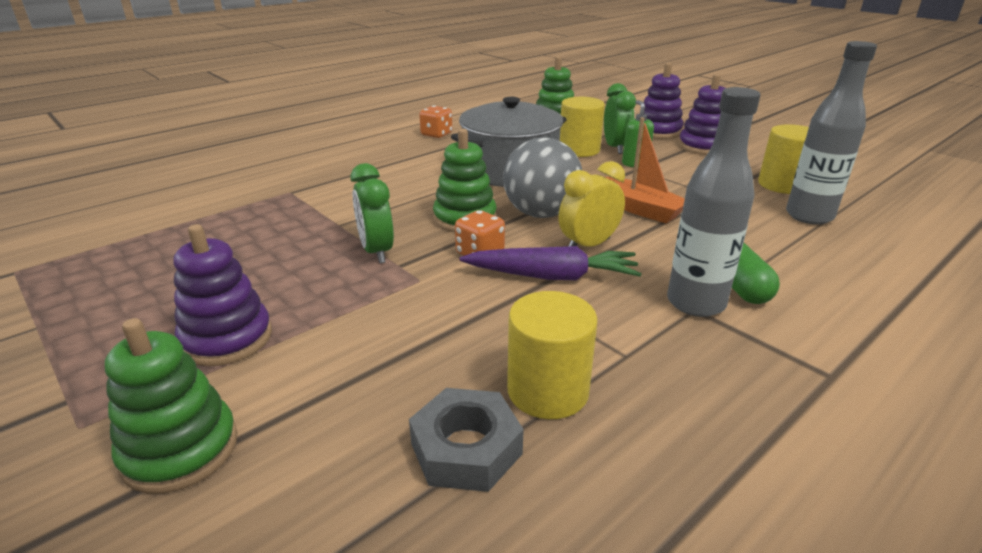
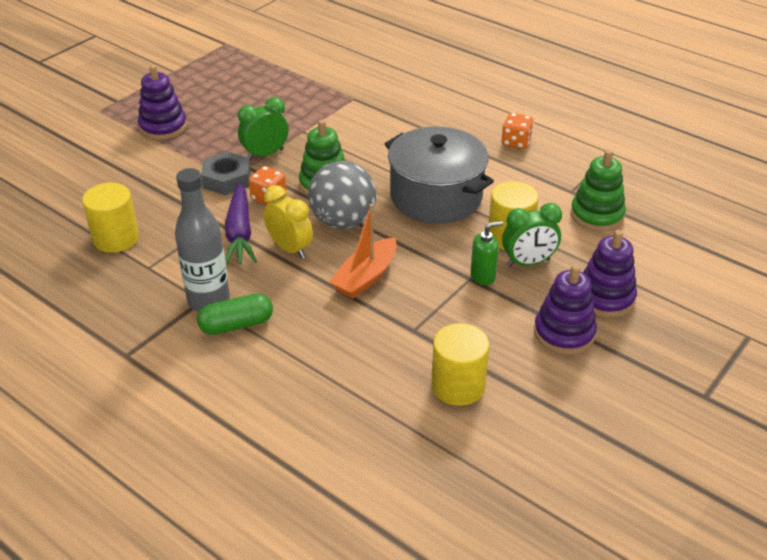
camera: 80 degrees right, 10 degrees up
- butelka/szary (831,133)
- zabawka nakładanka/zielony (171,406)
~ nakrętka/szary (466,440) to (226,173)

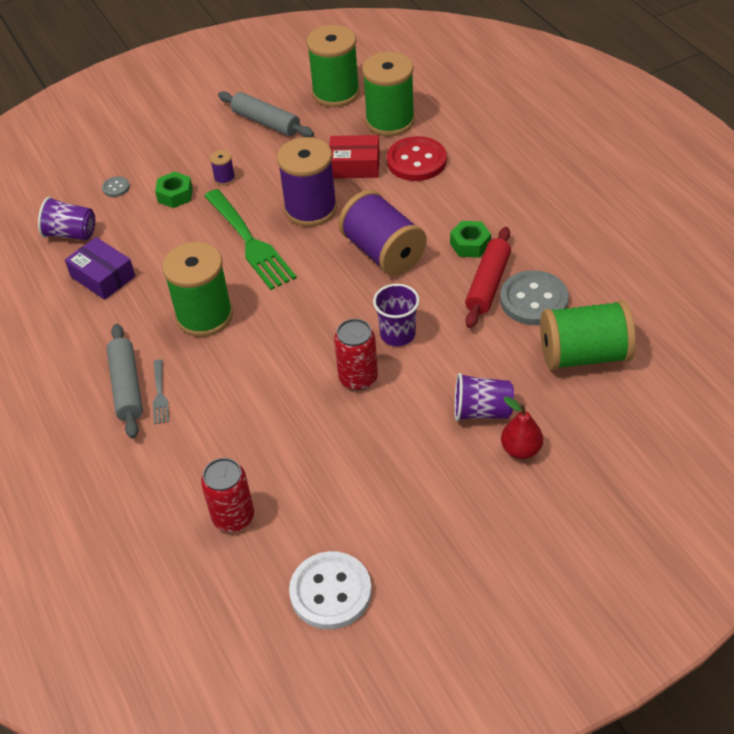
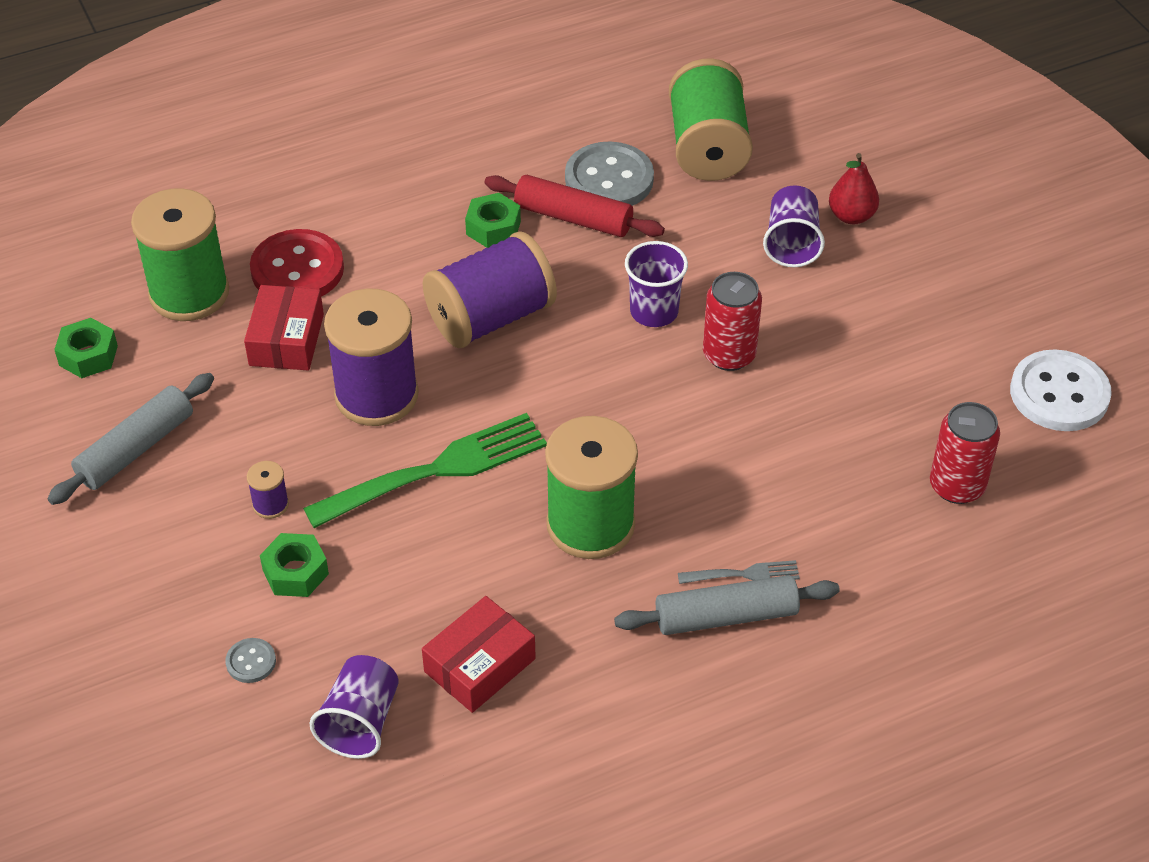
camera: 90 degrees left, 0 degrees up
~ szpulka/zielony (333,66) to nakrętka/zielony (86,348)
~ pudełko/fioletowy (100,268) to pudełko/czerwony (479,654)

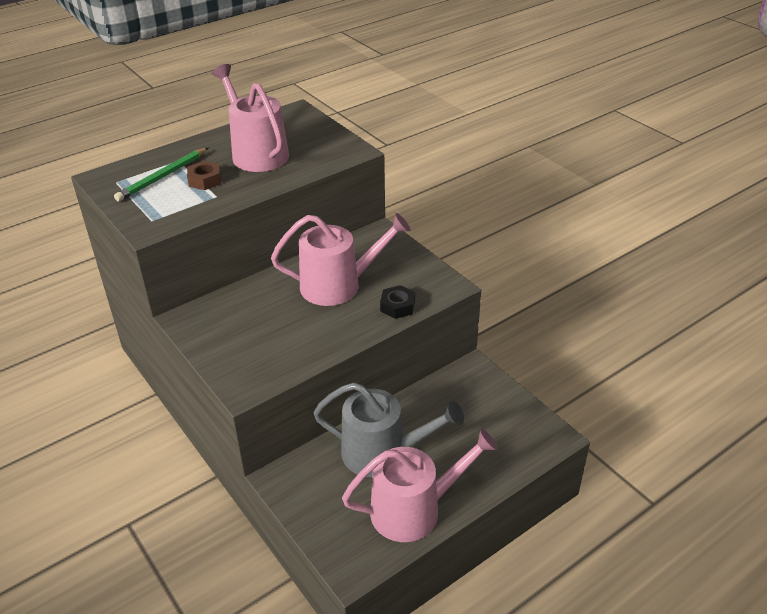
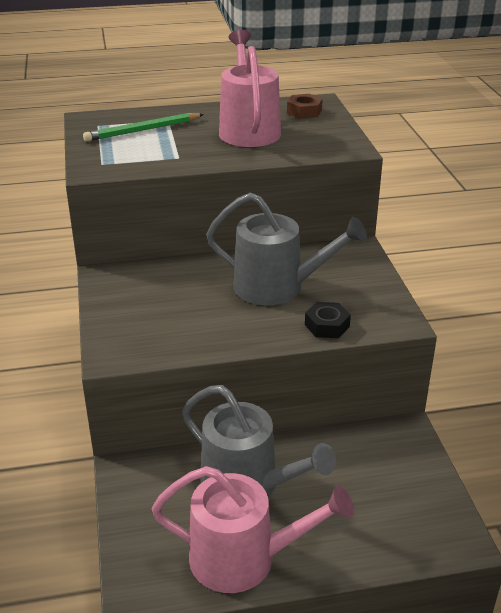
camera: 25 degrees right, 5 degrees down
~ nakrętka/brązowy (204,175) to (305,106)
~ konewka/różowy (341,259) to konewka/szary (286,249)

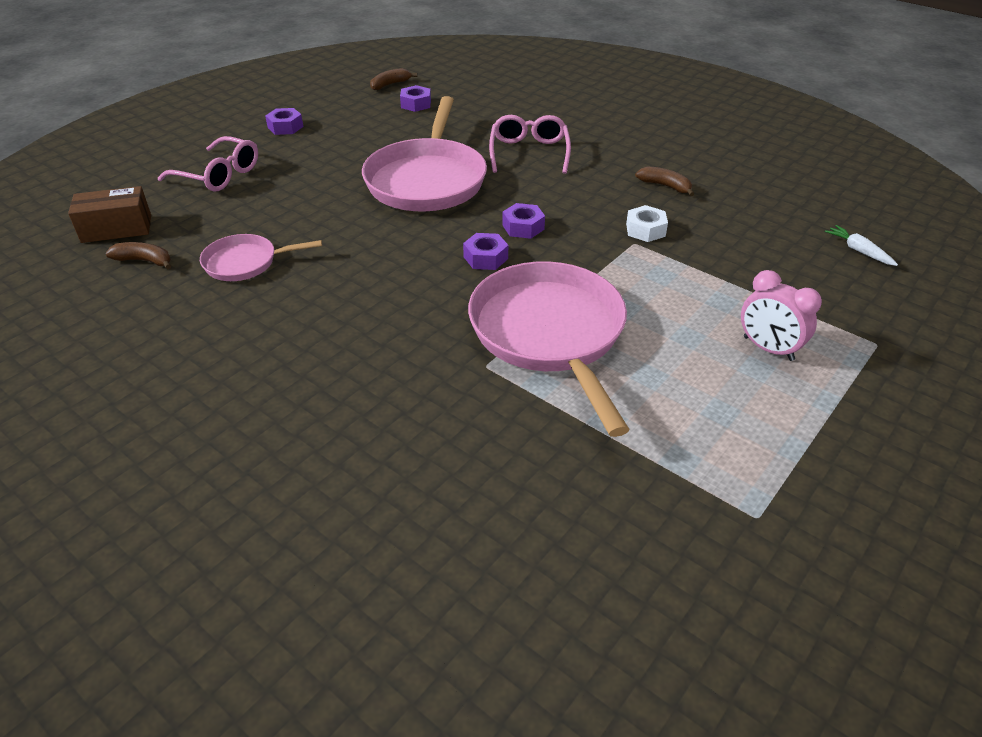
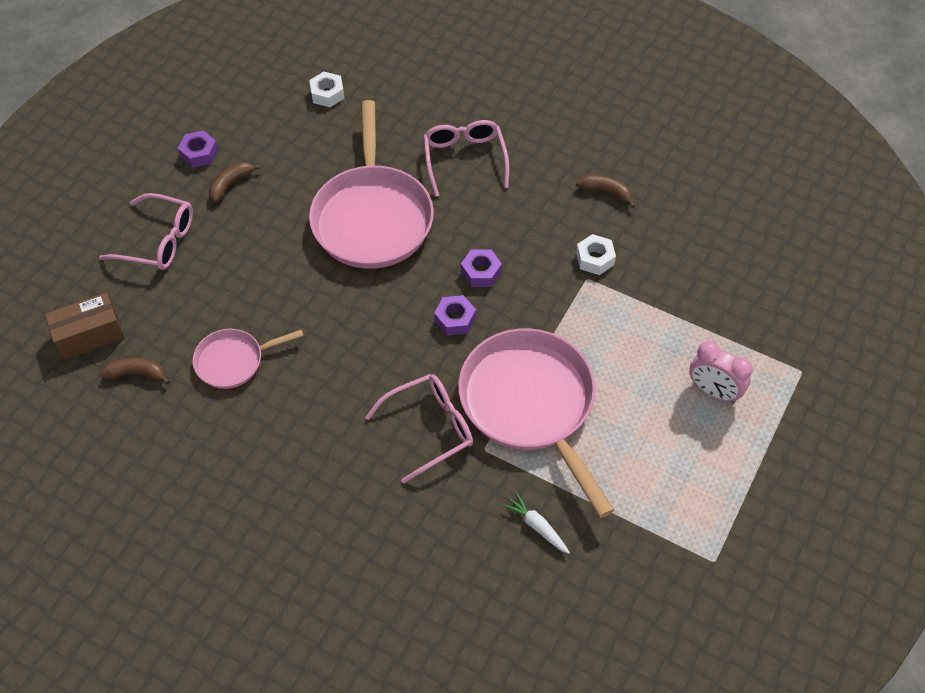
camera: 10 degrees left, 15 degrees up
~ banan/brązowy (393,79) to (235,182)
~ nakrętka/fioletowy (415,98) to nakrętka/biały (327,89)
~ marchewka/biały (861,245) to (536,523)
+ okulary/różowy (419,429)

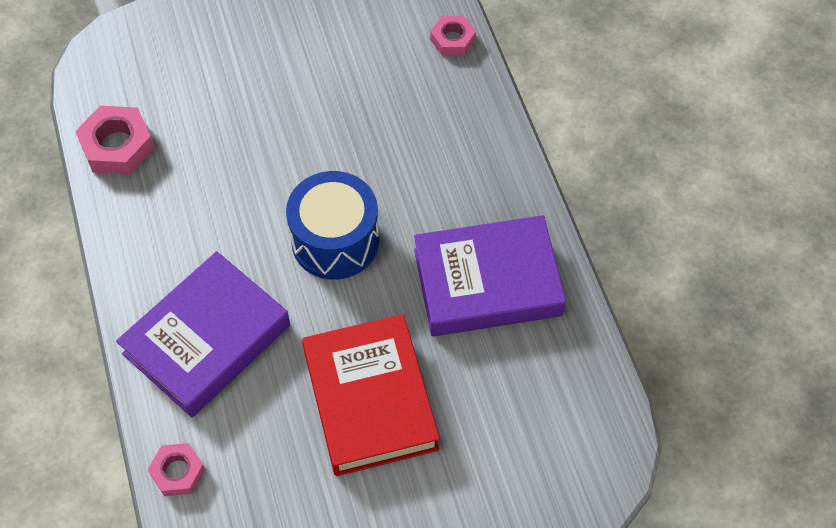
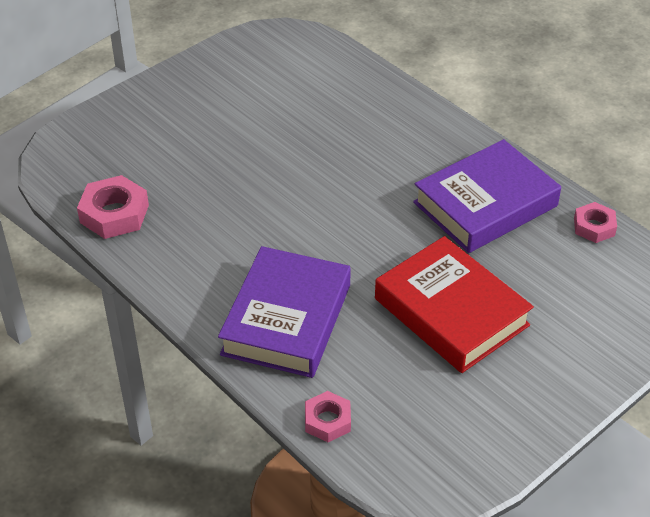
camera: 25 degrees left, 15 degrees down
~ nakrętka/różowy (453,36) to (595,222)
- bęben/niebieski (332,225)

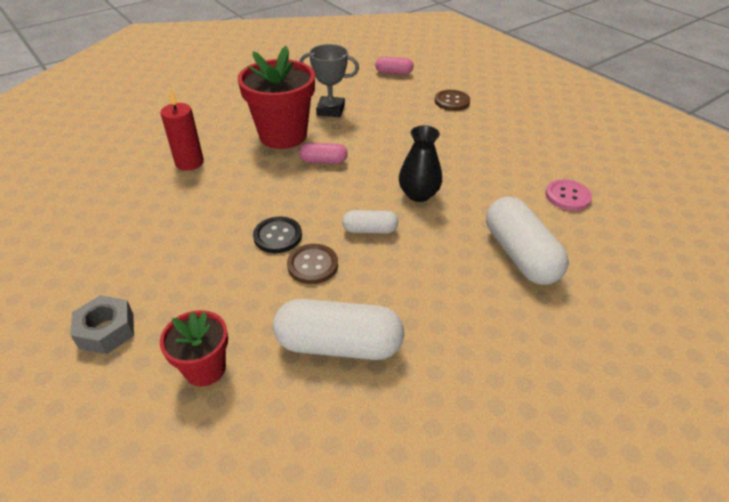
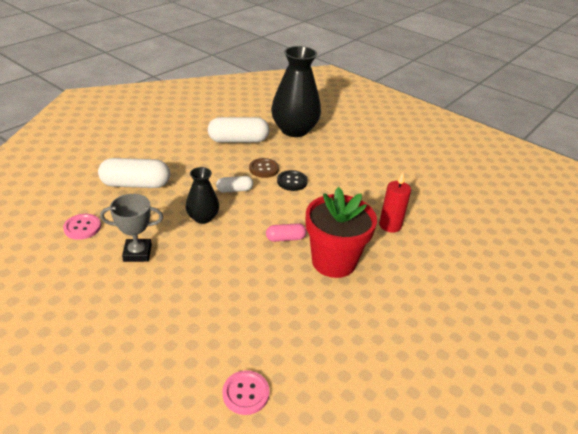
camera: 165 degrees right, 5 degrees down
~ puchar/szary (329,80) to (131,228)
~ kapsułka/różowy (394,65) to guzik/różowy (246,392)
- guzik/brązowy (452,100)
~ kapsułka/biały (527,240) = (134,173) 60 degrees counterclockwise
- nakrętka/szary (102,324)
~ doniczka/czerwony (194,348) to wazon/czarny (296,91)

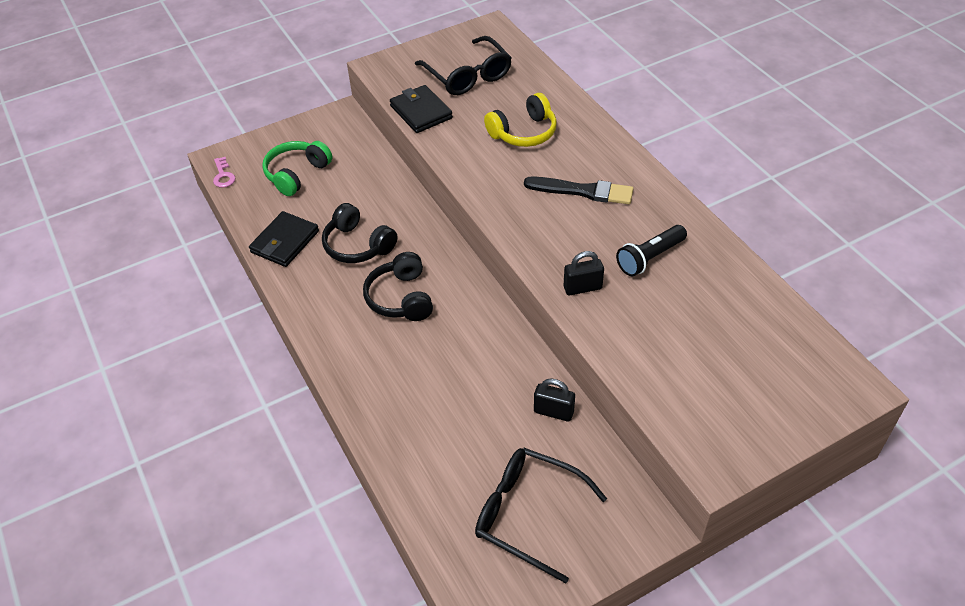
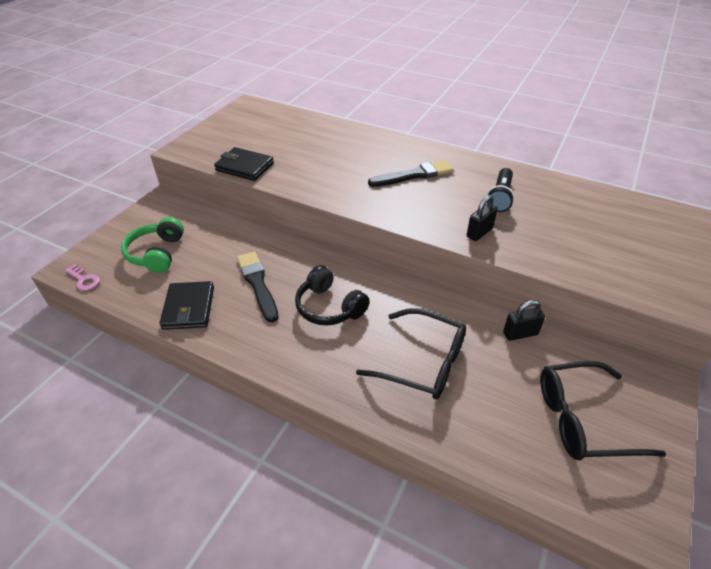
camera: 35 degrees left, 5 degrees down
~ okulary/czarny (463,65) to (411,354)
- słuchawki/żółty (520,120)
~ słuchawki/czarny (359,233) to pędzel/czarny (257,287)

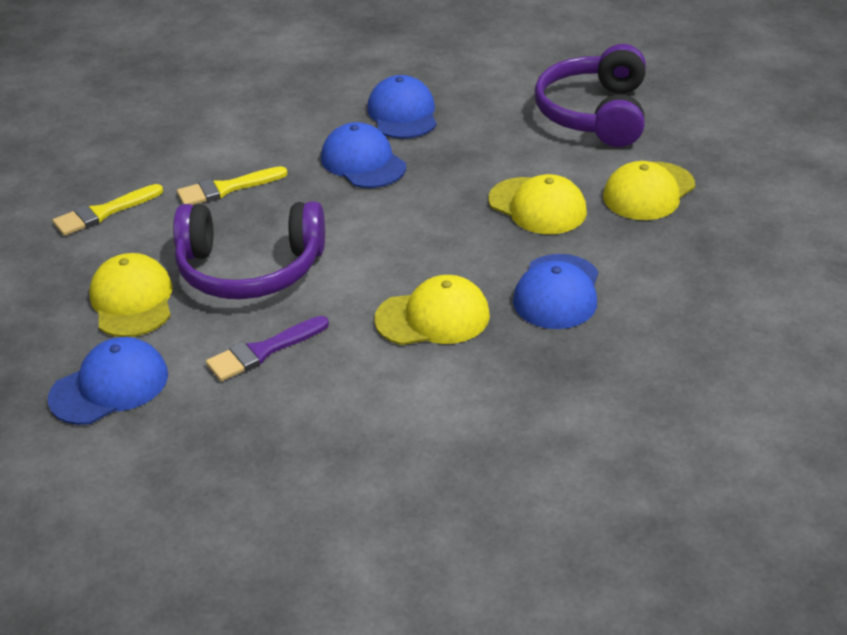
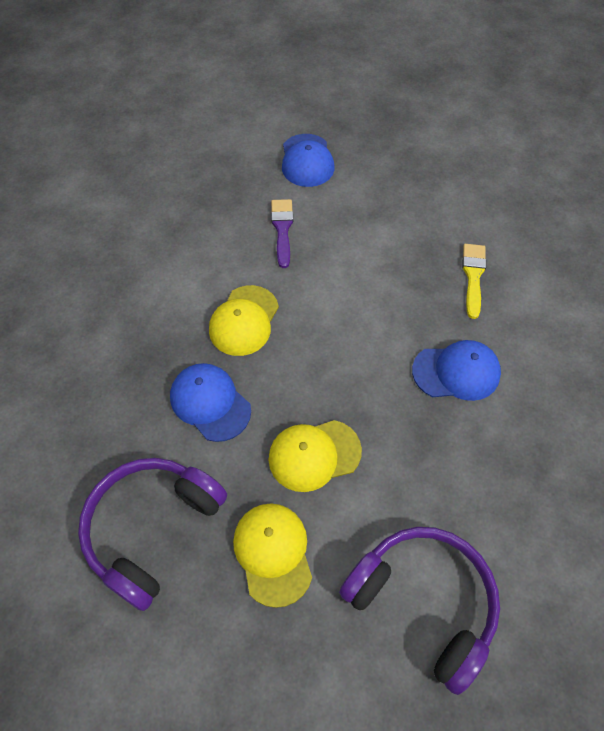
camera: 120 degrees right, 20 degrees up
- czapka/niebieski (402,107)
- pędzel/żółty (107,210)
~ słuchawki/fioletowy (249,250) to (152,534)
- czapka/żółty (130,295)

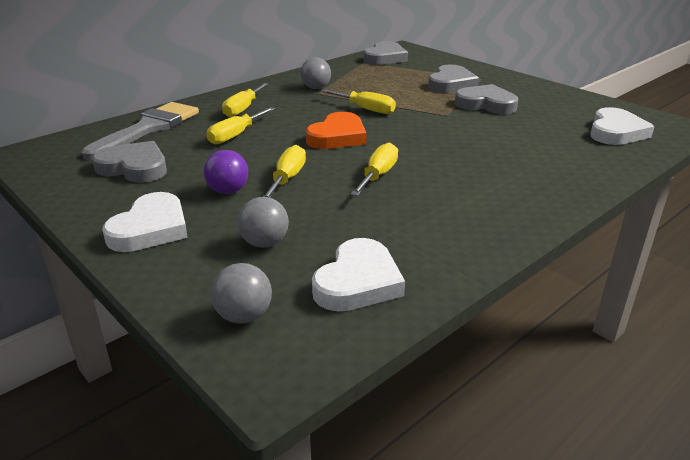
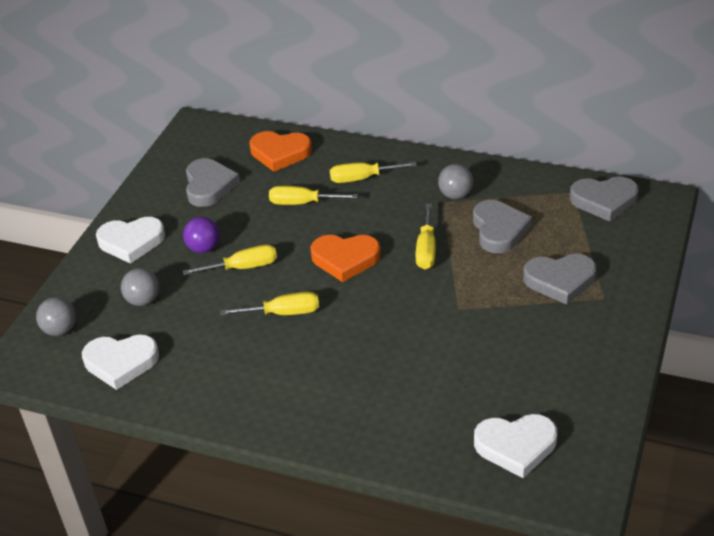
camera: 65 degrees right, 10 degrees up
~ serce/szary (486,99) to (502,226)
~ pędzel/szary (140,131) to serce/pomarańczowy (281,151)

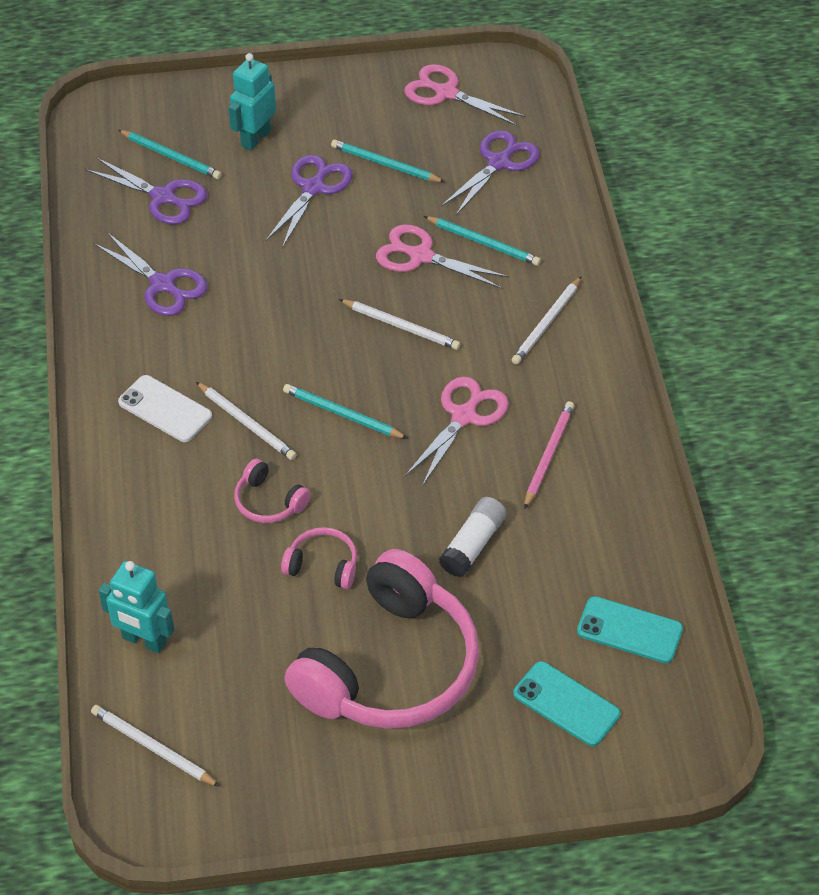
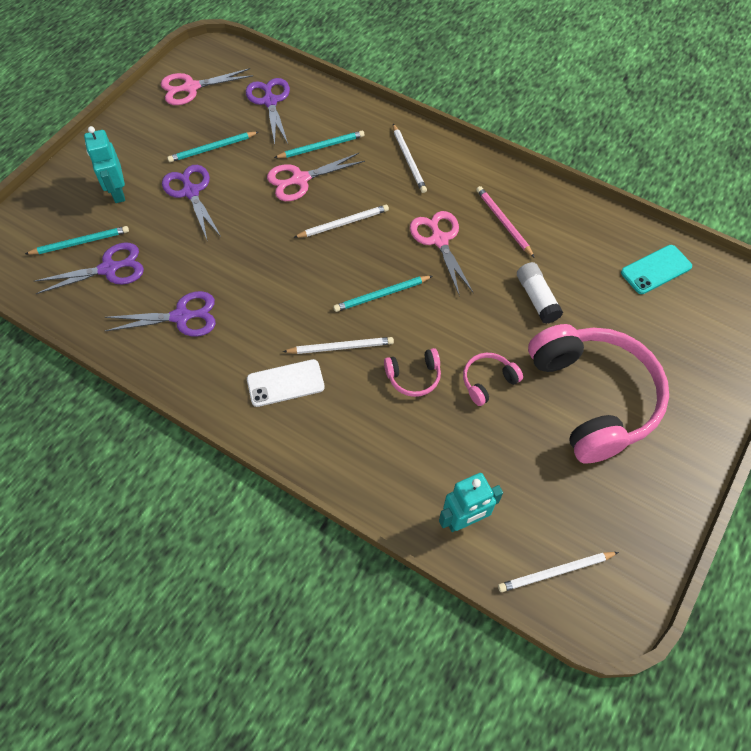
camera: 50 degrees left, 10 degrees up
- telefon/turkusowy (566,703)

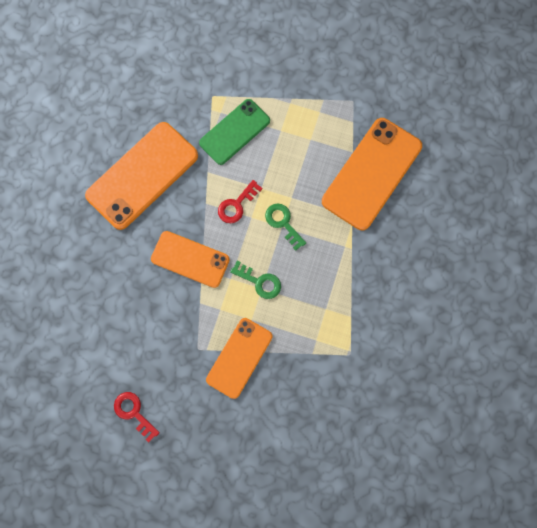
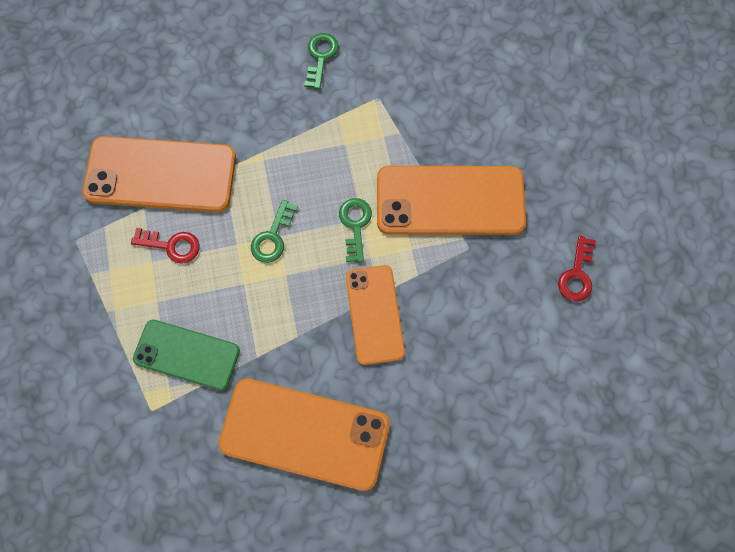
camera: 120 degrees left, 5 degrees down
~ klucz/czerwony (240,201) to (165,246)
~ telefon/pomarańczowy (239,358) = (451,200) x1.57
+ klucz/zielony (321,61)

